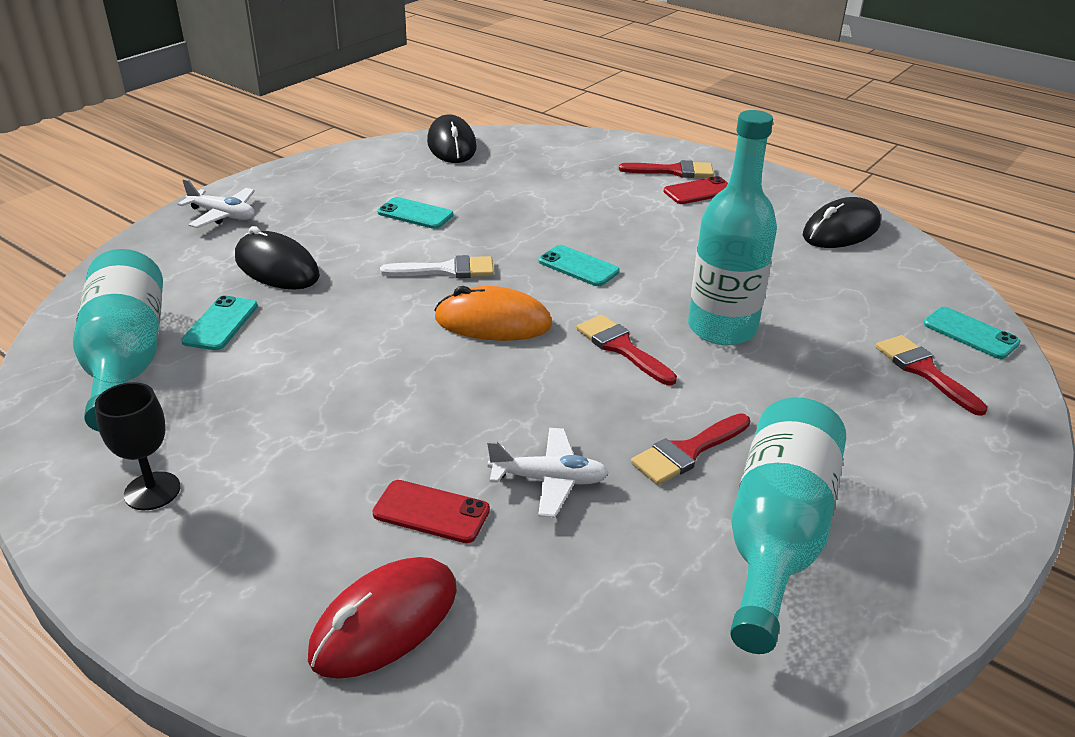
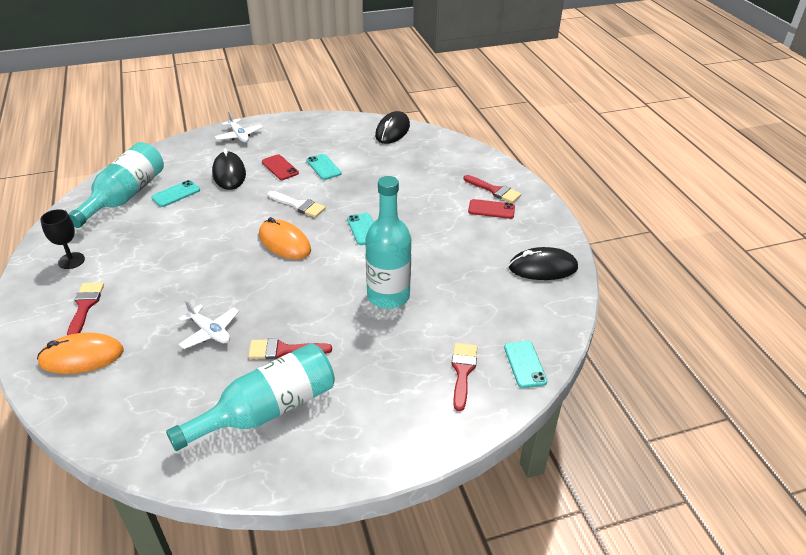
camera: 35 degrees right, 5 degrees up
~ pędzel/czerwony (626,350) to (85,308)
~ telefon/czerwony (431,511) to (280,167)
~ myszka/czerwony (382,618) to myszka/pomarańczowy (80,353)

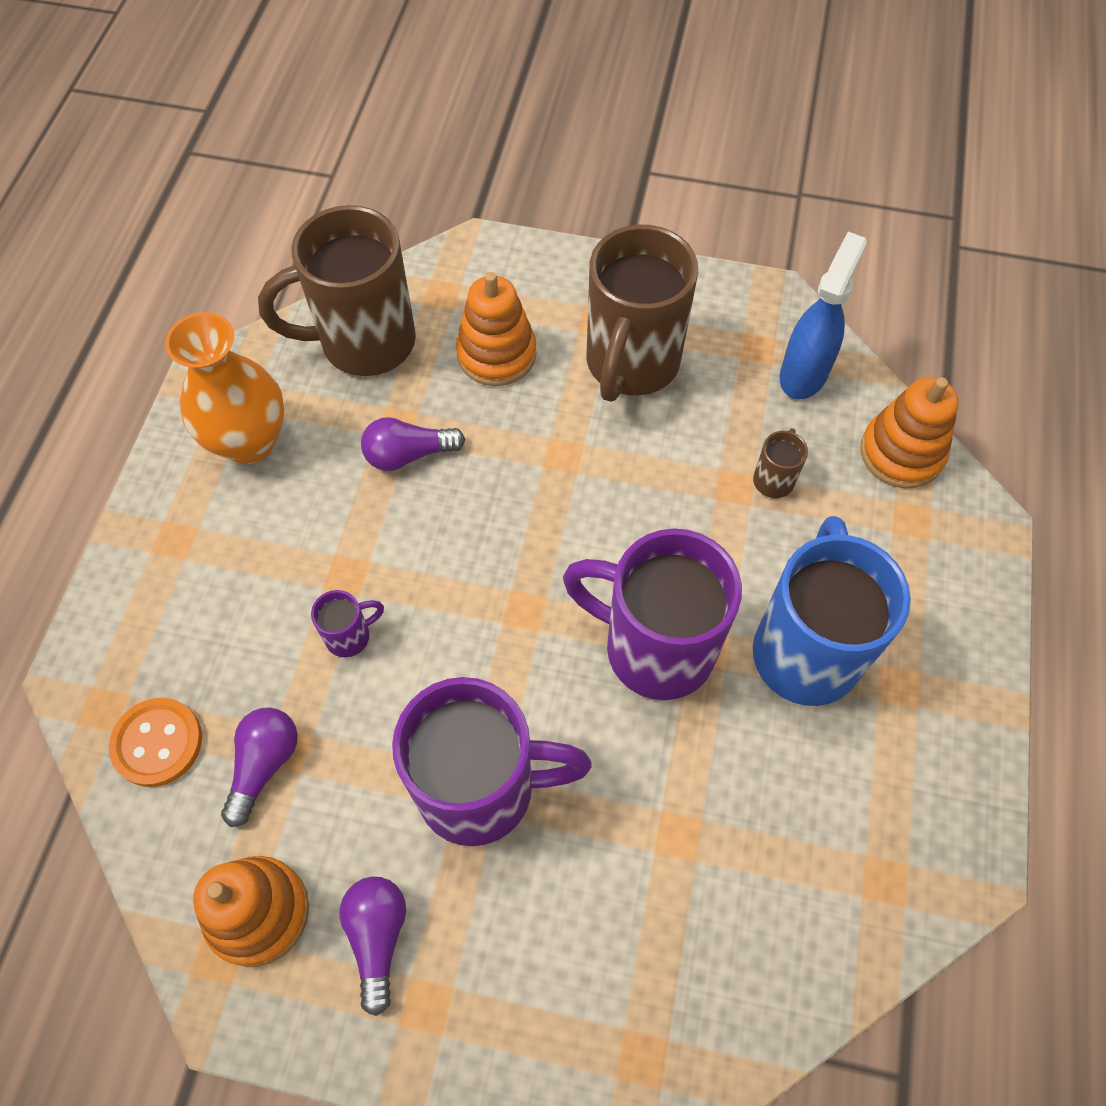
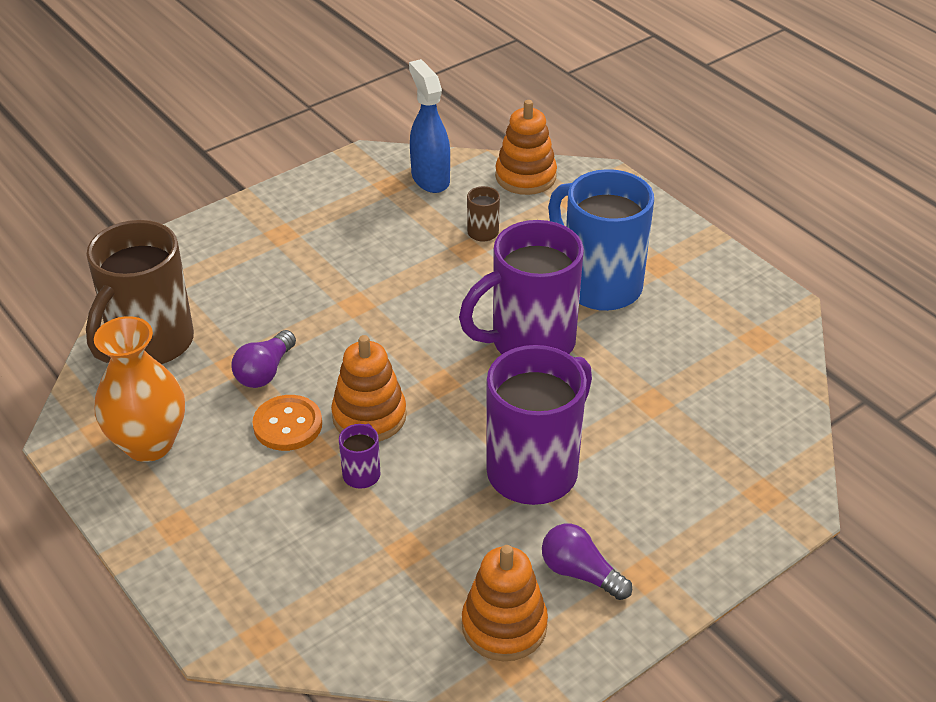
camera: 50 degrees left, 20 degrees down
- kubek/brązowy (642,313)
~ zabawka nakładanka/pomarańczowy (496,329) to (369,388)
~ guzik/pomarańczowy (155,742) to (287,423)
- żarówka/fioletowy (259,767)

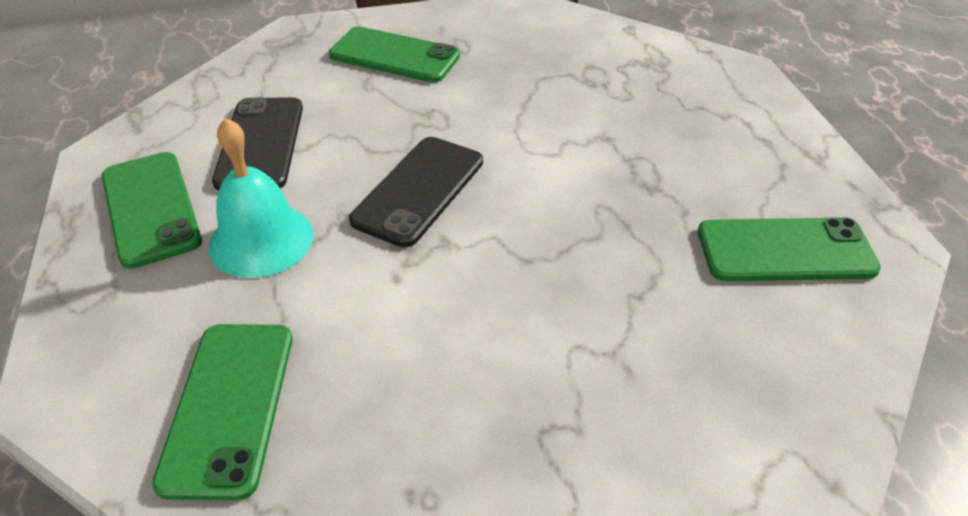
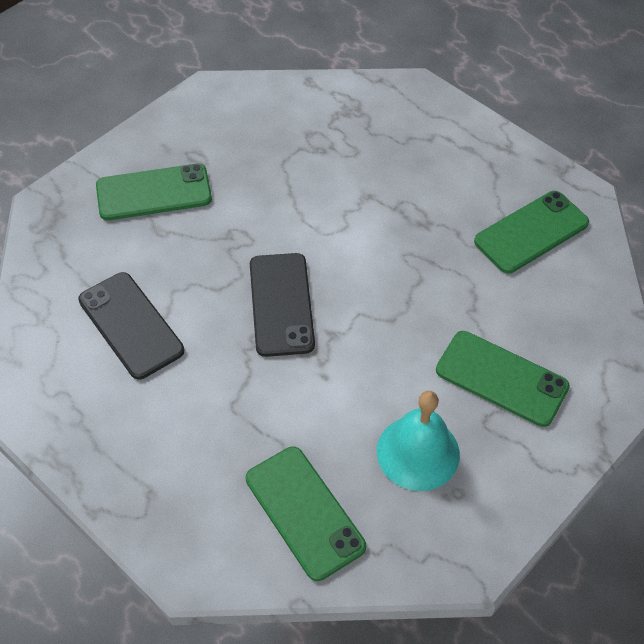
camera: 35 degrees left, 10 degrees up
~ dzwonek/turkusowy (261,198) to (418,441)
~ telefon/zielony (152,210) to (503,379)

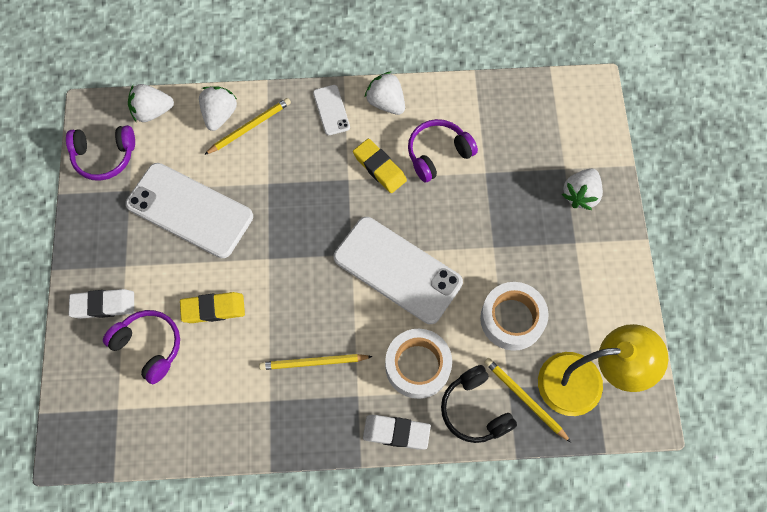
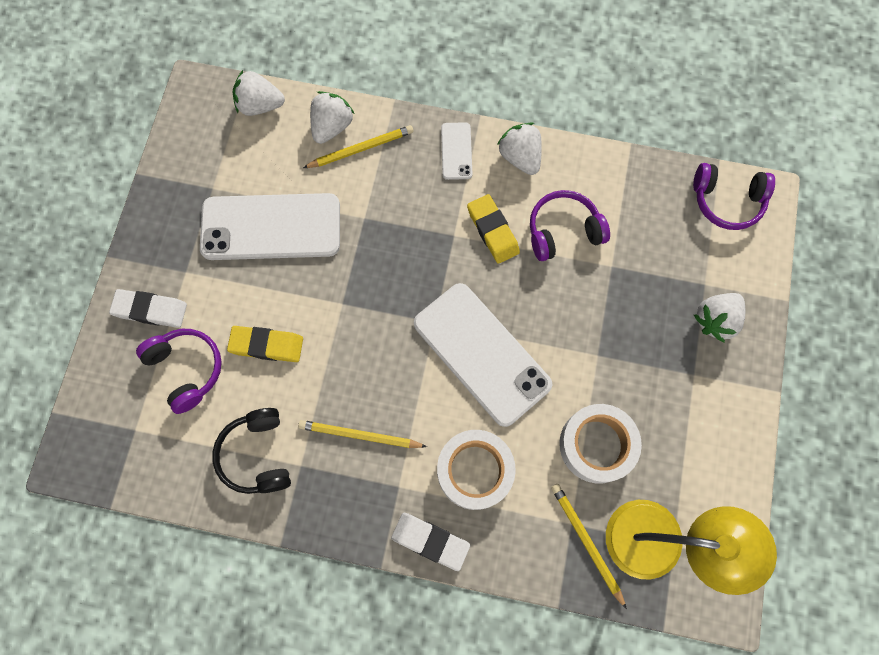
camera: 15 degrees right, 5 degrees up
~ słuchawki/fioletowy (100,153) to (734,196)
~ telefon/biały (189,210) = (270,226) 45 degrees counterclockwise
~ słuchawki/czarny (479,404) to (251,451)

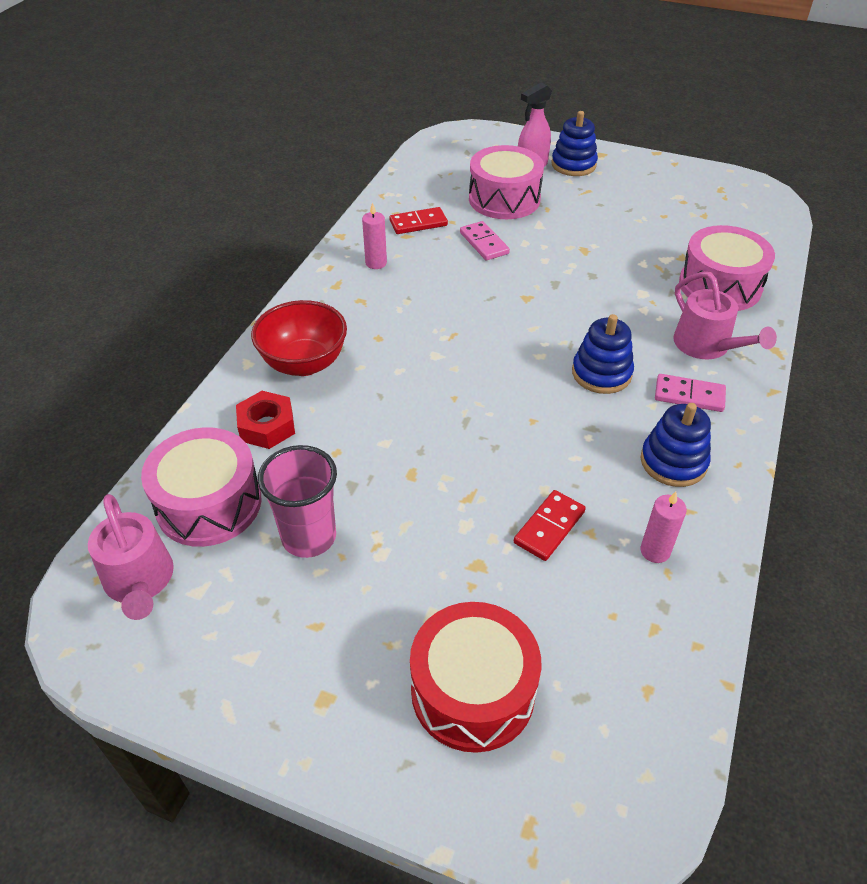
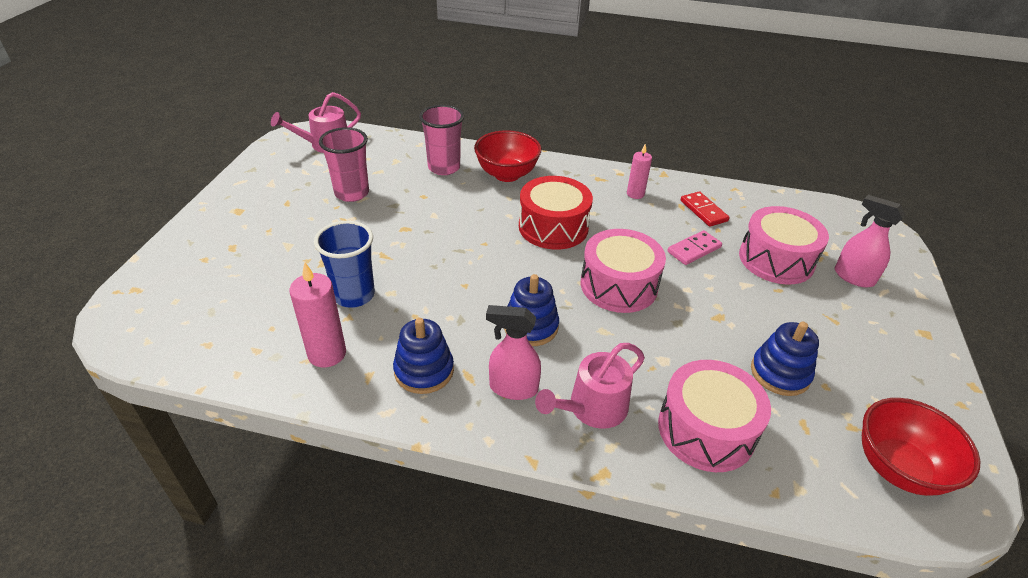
camera: 80 degrees right, 5 degrees down
~ zabawka nakładanka/niebieski (574,143) to (785,359)
~ kostka domina/różowy (690,393) to spryskiwacz/różowy (513,352)
~ nakrętka/czerwony (265,420) to szklanka/różowy (441,140)
~ bęben/różowy (201,487) to (623,271)
~ kostka domina/czerwony (550,525) to szklanka/niebieski (344,264)
~ świeca/różowy (663,527) = (317,314) x1.57
~ bęben/czerwony (475,677) to (556,213)
+ miska/czerwony (921,447)

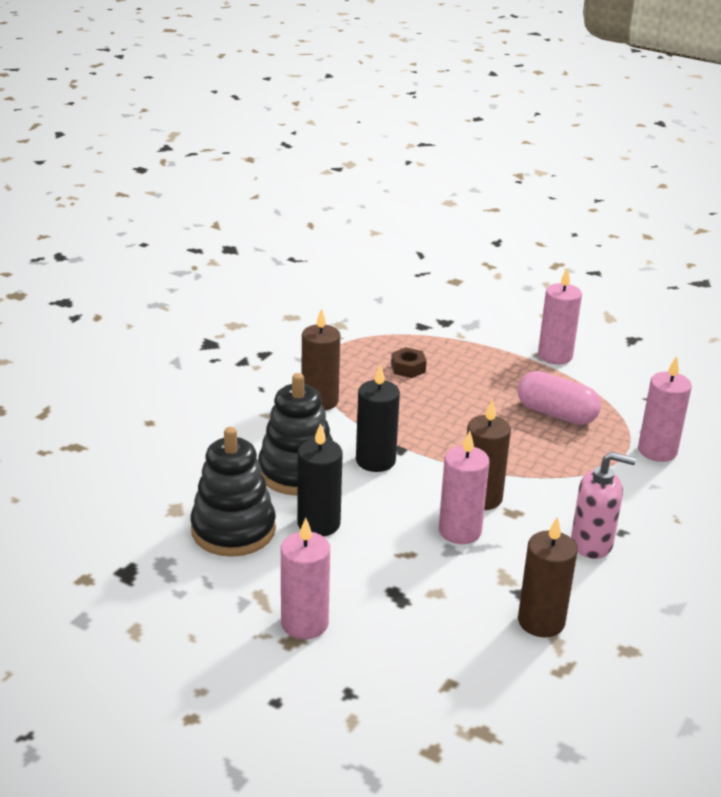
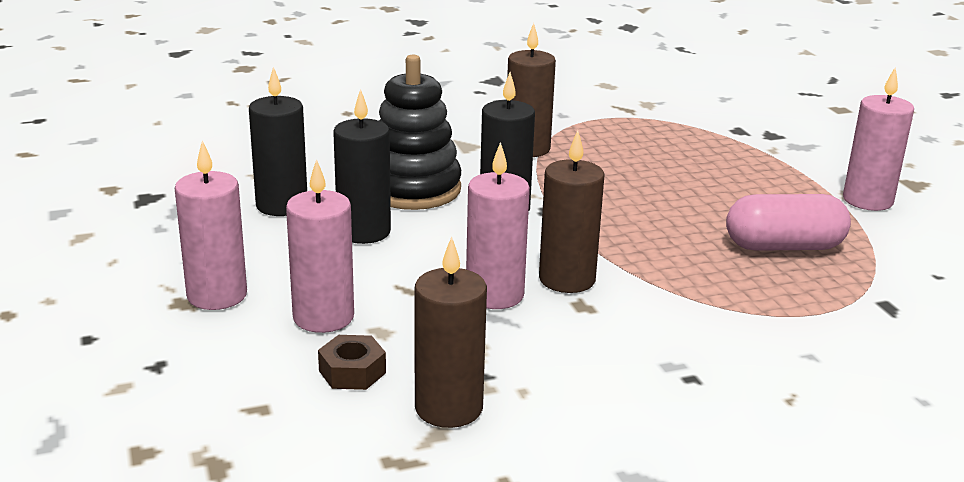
camera: 40 degrees right, 5 degrees down
~ nakrętka/brązowy (409,362) to (352,362)
~ świeca/różowy (665,409) to (320,246)
~ kapsułka/różowy (559,398) = (788,222) 75 degrees counterclockwise
~ zabawka nakładanka/czarny (233,492) to świeca/czarny (278,141)
- dozownik mydła/różowy (603,505)

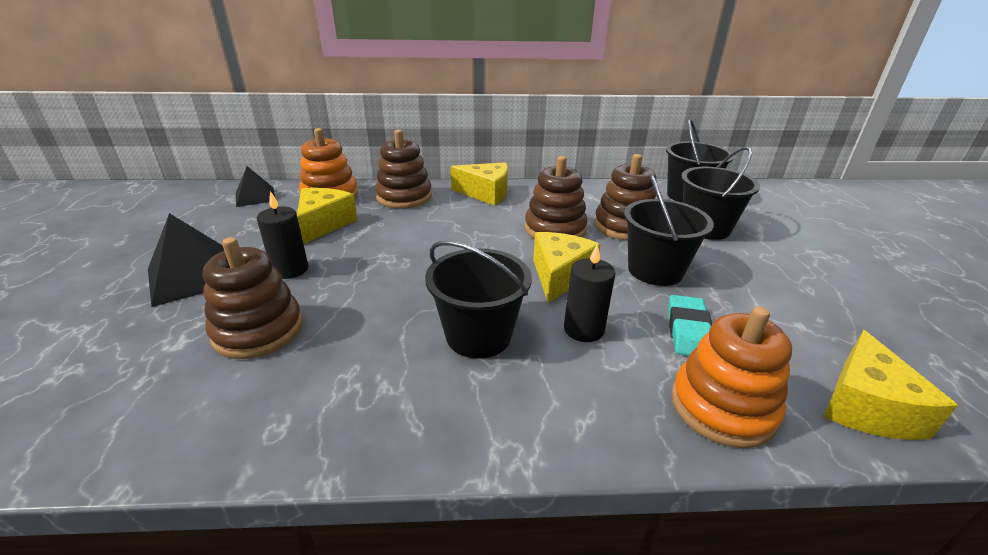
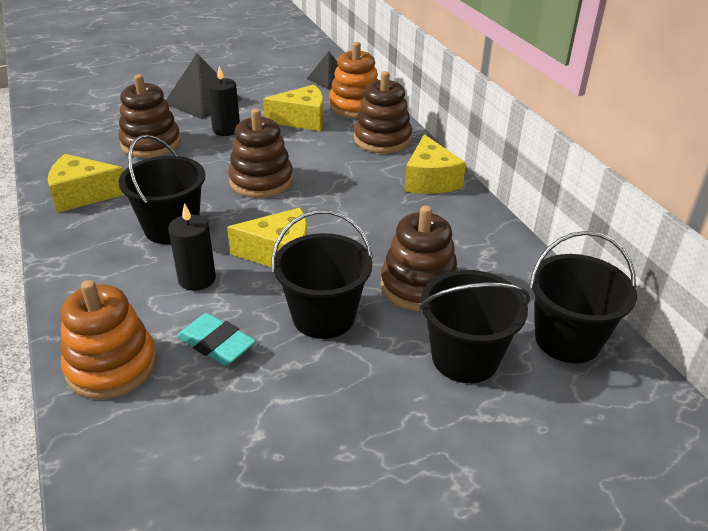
camera: 70 degrees right, 5 degrees up
~ zabawka nakładanka/brązowy (556,197) to (260,153)
~ gumka do mazania/turkusowy (690,325) = (216,339) 45 degrees clockwise
~ ser/żółty (891,385) to (86,183)

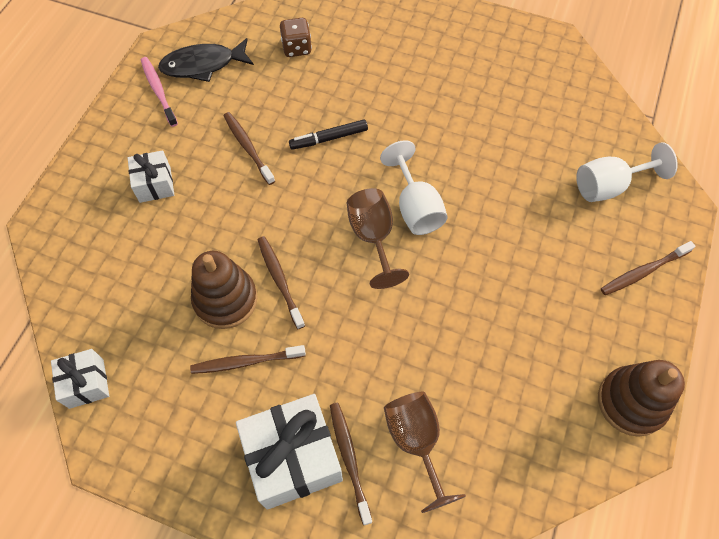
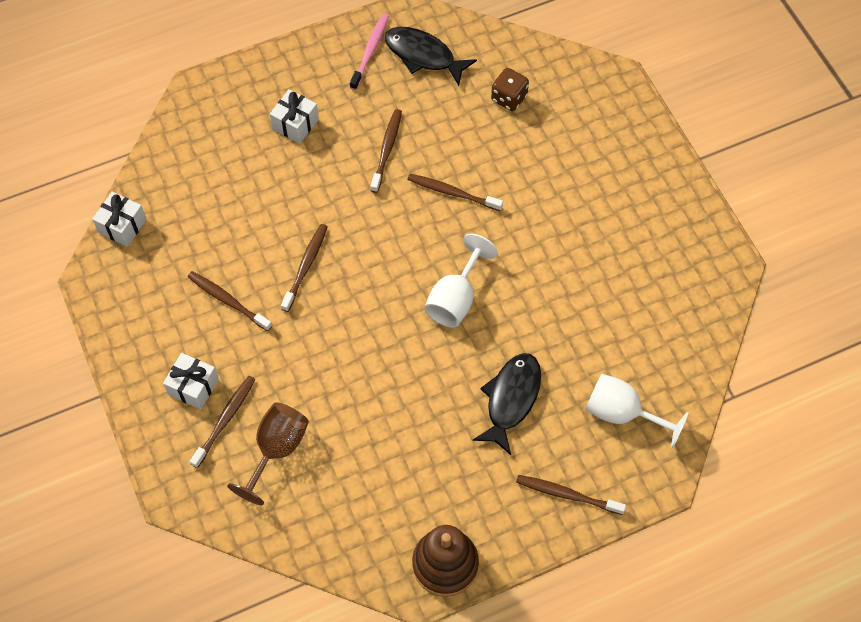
camera: 45 degrees right, 0 degrees up
~ flamaster/czarny (328,134) to szczoteczka do zębów/brązowy (455,192)
- kielich/brązowy (378,238)
- zabawka nakładanka/brązowy (224,290)
~ prezent/biały (289,452) = (191,381) x0.55
+ ryba/czarny (507,404)

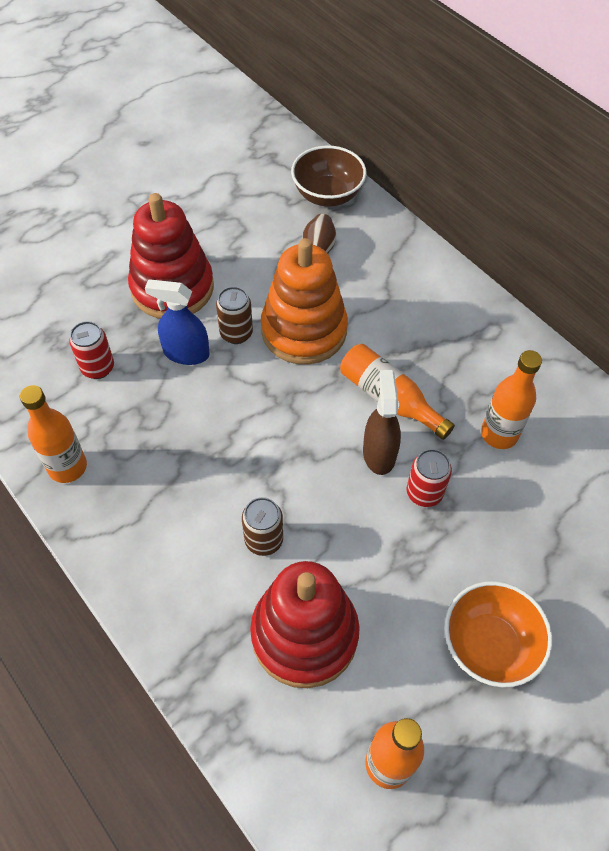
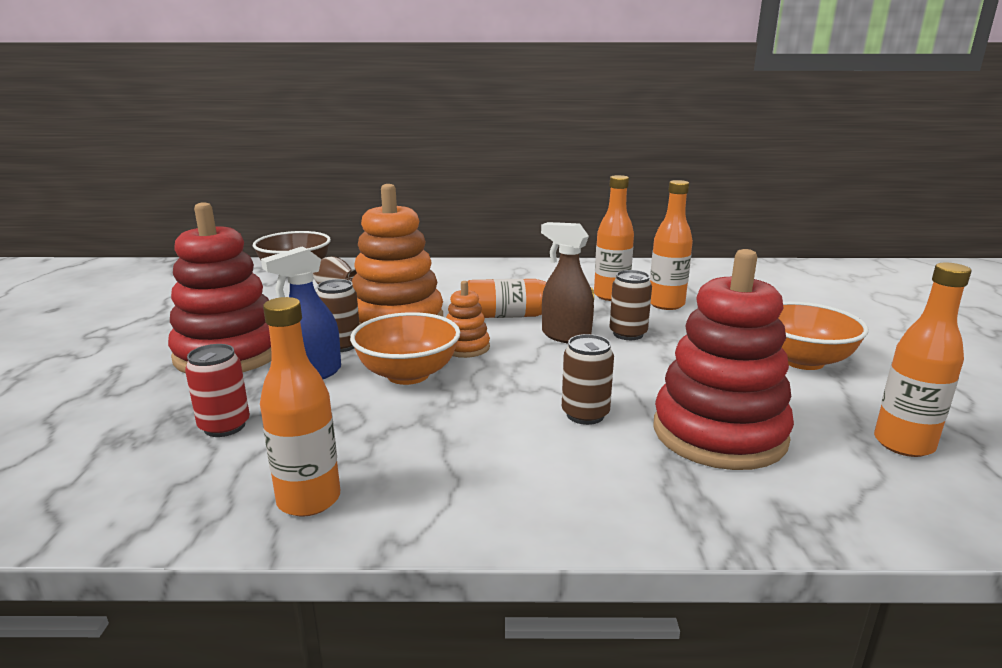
camera: 50 degrees left, 35 degrees down
~ puszka/czerwony (429,478) to puszka/brązowy (630,305)
+ butelka/pomarańczowy (671,245)
+ zabawka nakładanka/pomarańczowy (468,319)
+ miska/pomarańczowy (405,348)

